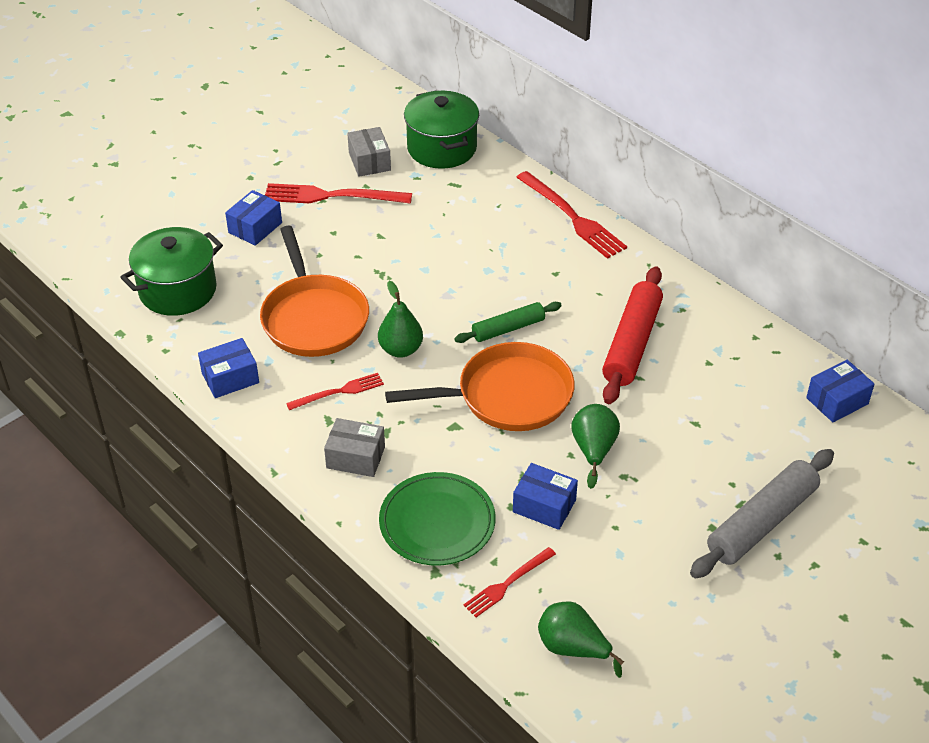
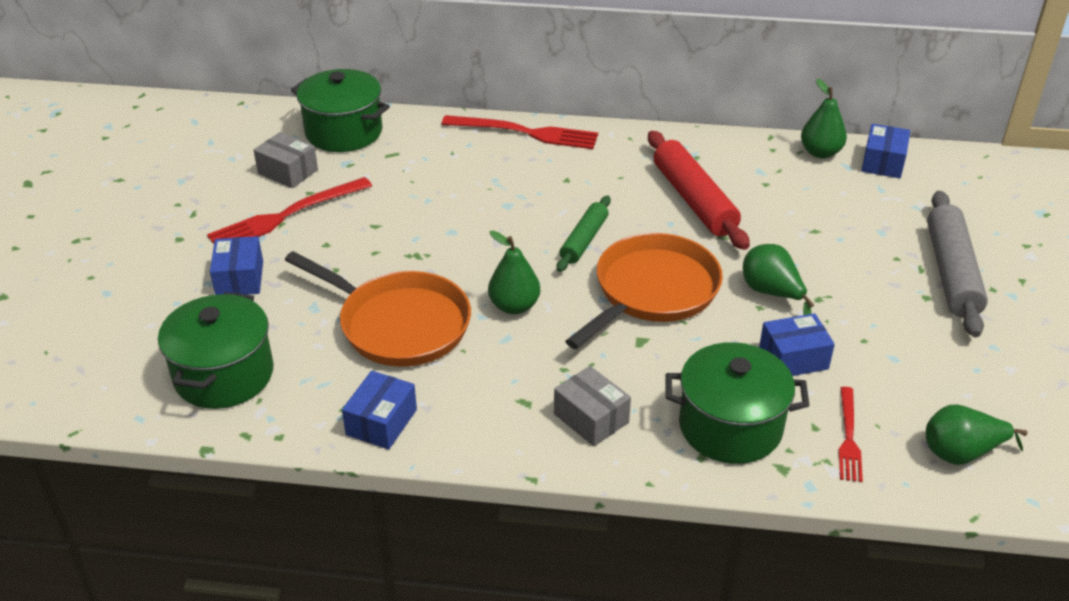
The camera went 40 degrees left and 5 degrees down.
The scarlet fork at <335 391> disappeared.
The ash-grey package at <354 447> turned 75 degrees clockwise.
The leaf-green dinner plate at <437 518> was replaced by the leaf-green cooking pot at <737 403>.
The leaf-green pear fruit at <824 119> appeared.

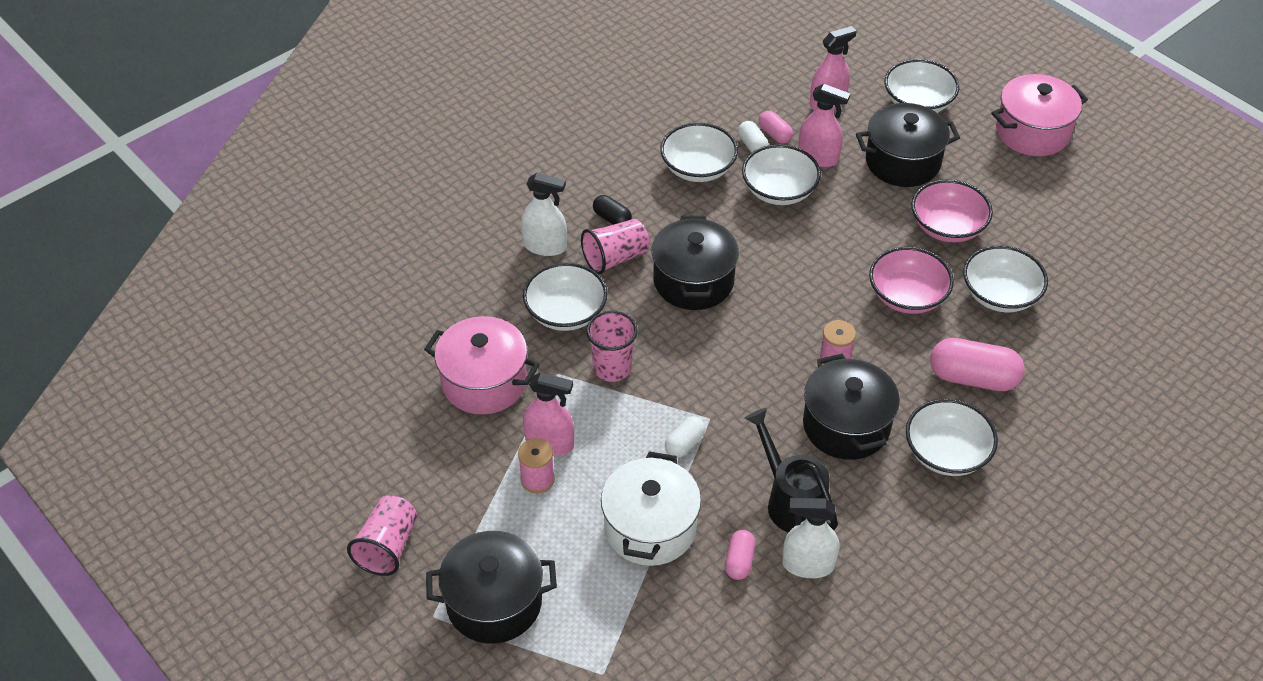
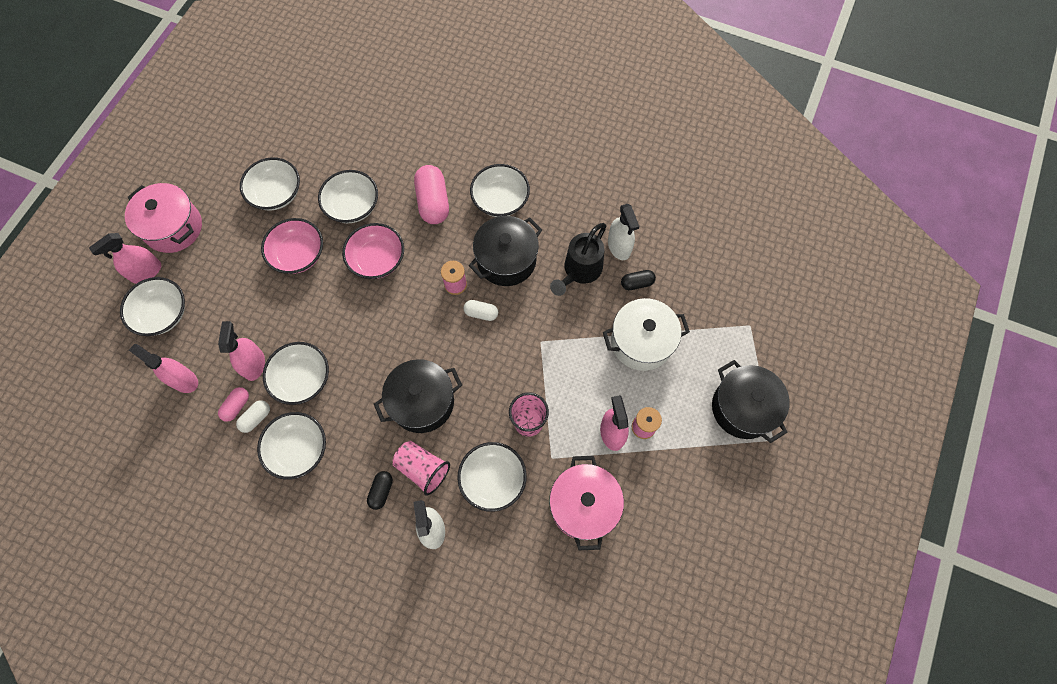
The camera went 115 degrees left and 20 degrees up.
The rose-pink beaker at <382 535> disappeared.
The snow-white pill moved from <685 437> to <480 310>.
The rose-pink pill at <740 555> became the jet-black pill at <638 280>.
The jet-black cooking pot at <908 145> disappeared.
The rose-pink sprayer at <125 258> appeared.
The snow-white bowl at <270 183> appeared.

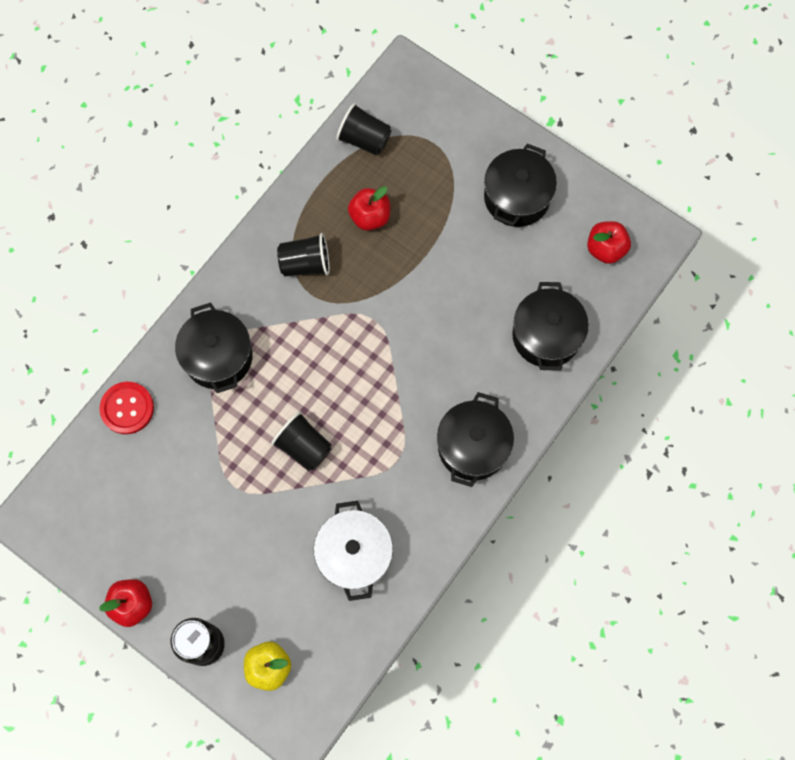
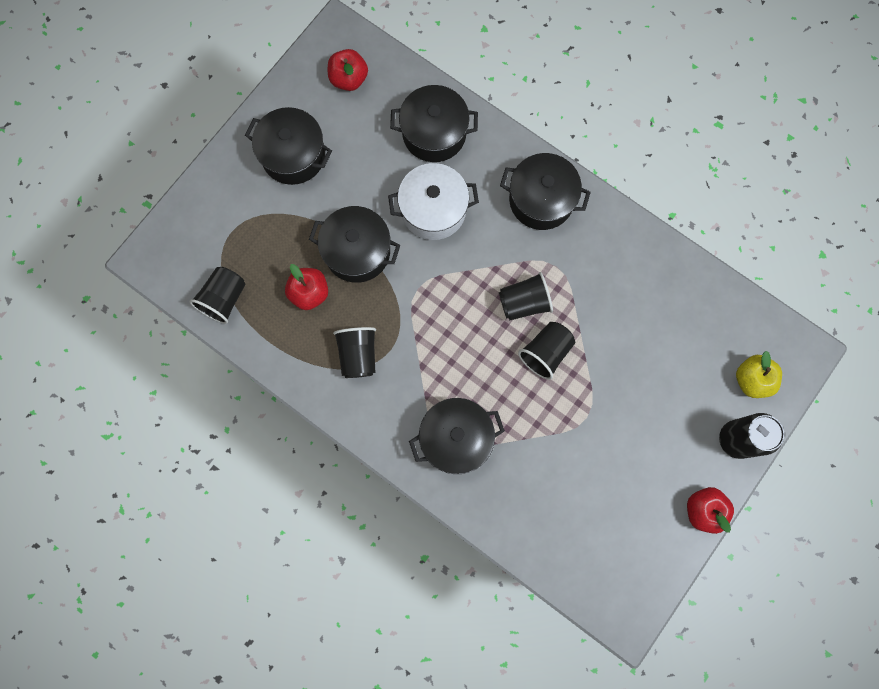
The camera went 90 degrees left and 5 degrees up.
The scarlet shirt button at <126 408> disappeared.
The snow-white cooking pot moved from <353 551> to <433 201>.
The jet-black cooking pot at <354 244> appeared.
The jet-black beaker at <526 296> appeared.

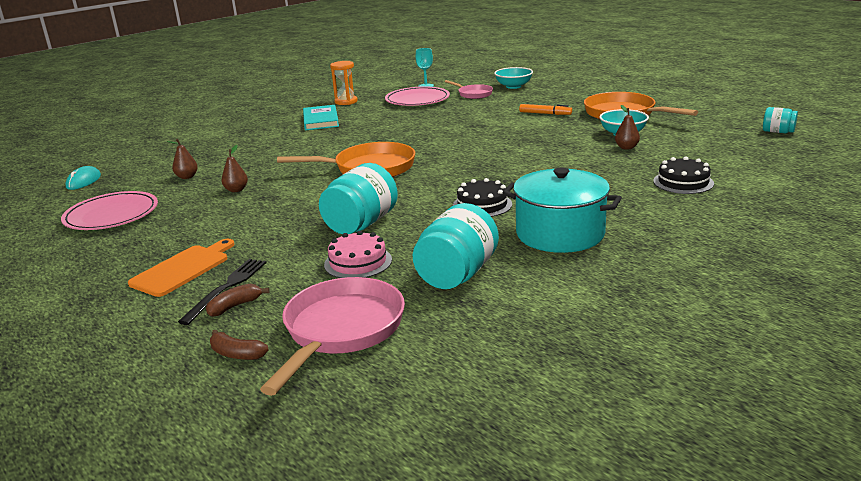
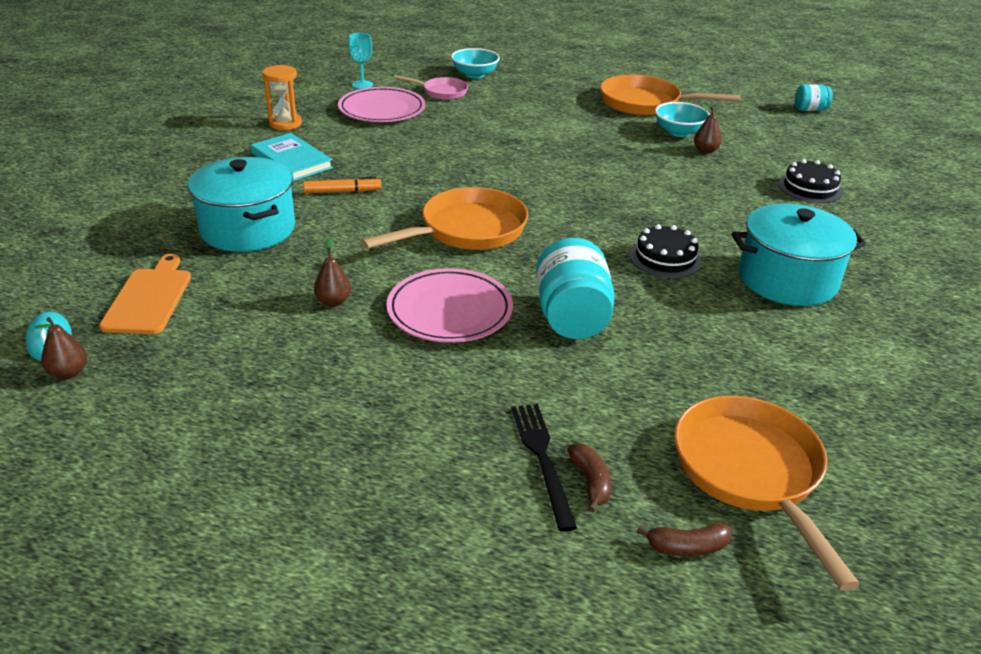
The camera went 35 degrees left and 10 degrees up.
The rose-pink dinner plate moved from <109 210> to <449 305>.
The bright orange cutting board moved from <181 268> to <145 294>.
The russet pear fruit moved from <182 159> to <61 348>.
The russet toy banana at <237 300> turned 150 degrees clockwise.
The rose-pink pan at <332 336> became the bright orange pan at <767 493>.
The rose-pink layer cake at <358 254> disappeared.
The aqua preserve jar at <456 246> disappeared.
The bright orange marker moved from <545 109> to <342 185>.
The aqua cooking pot at <241 204> appeared.

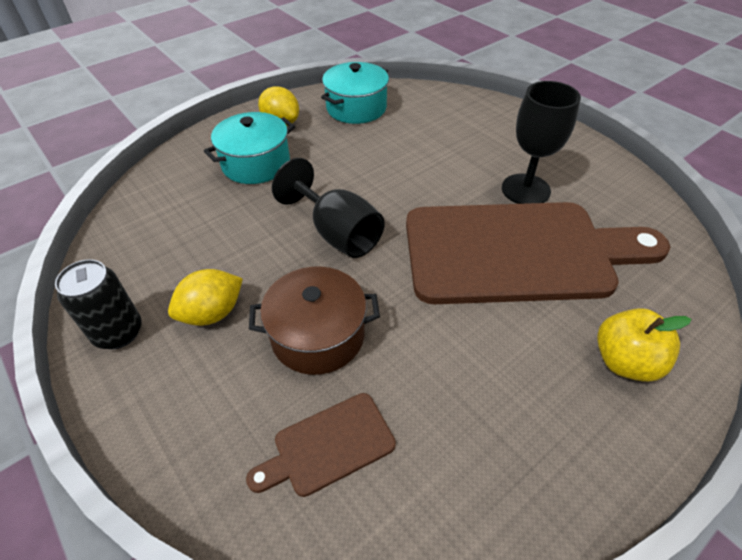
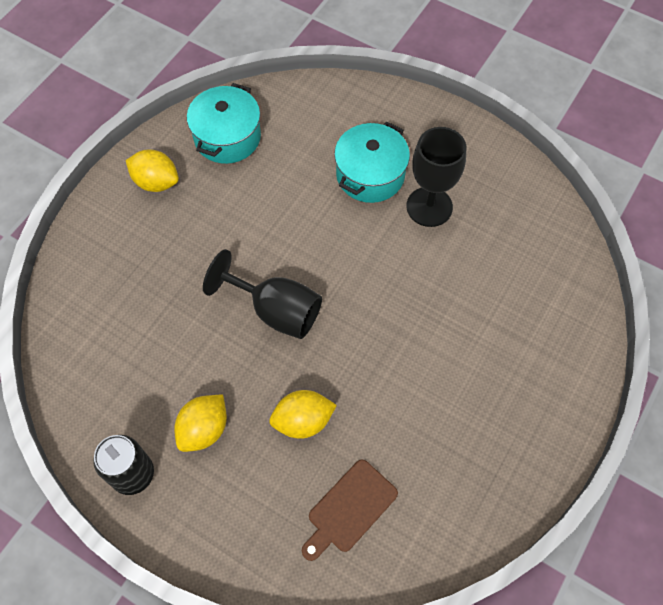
The camera went 20 degrees left and 15 degrees up.
The aqua cooking pot moved from <249 148> to <372 162>.
The russet cooking pot at <314 321> was replaced by the yellow toy lemon at <303 414>.
The russet cutting board at <538 253> disappeared.
The yellow apple at <644 345> disappeared.

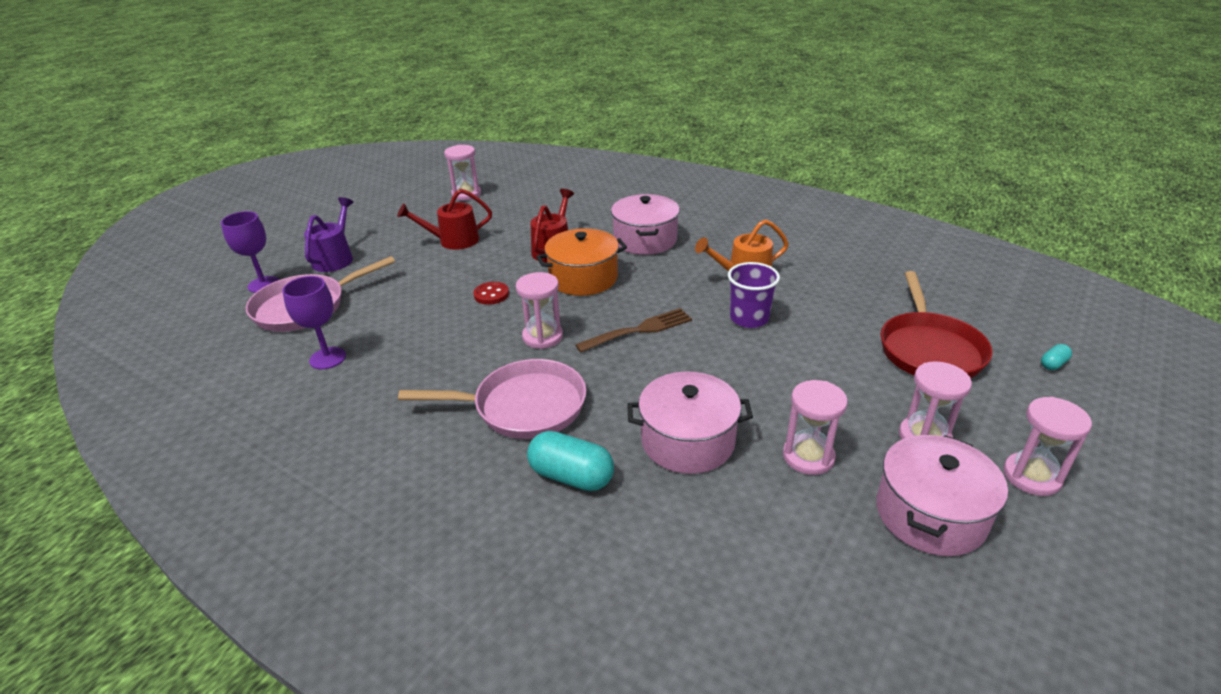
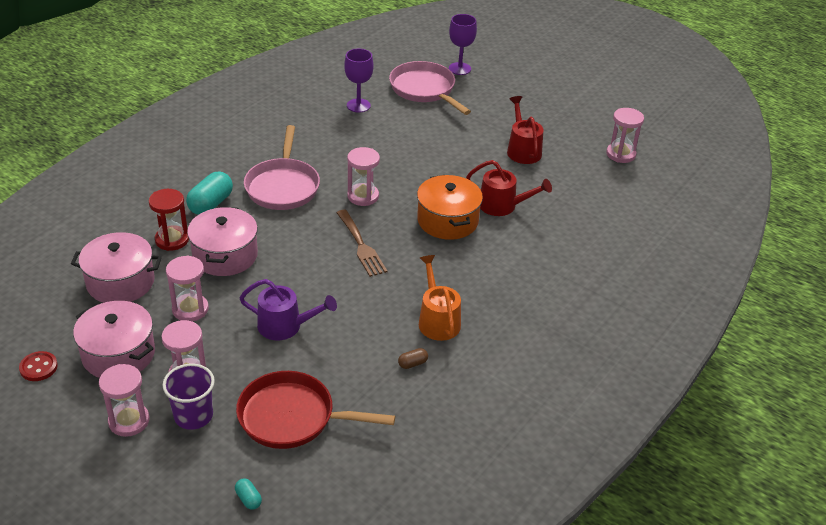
The camera went 90 degrees right and 5 degrees up.
The royal purple sprinkling can moved from <328 234> to <288 310>.
The scarlet shirt button moved from <491 293> to <38 366>.
The rose-pink cooking pot moved from <645 224> to <116 267>.
The royal purple beaker moved from <754 295> to <188 397>.
The scarlet sand timer at <169 220> appeared.
The russet pill at <413 358> appeared.

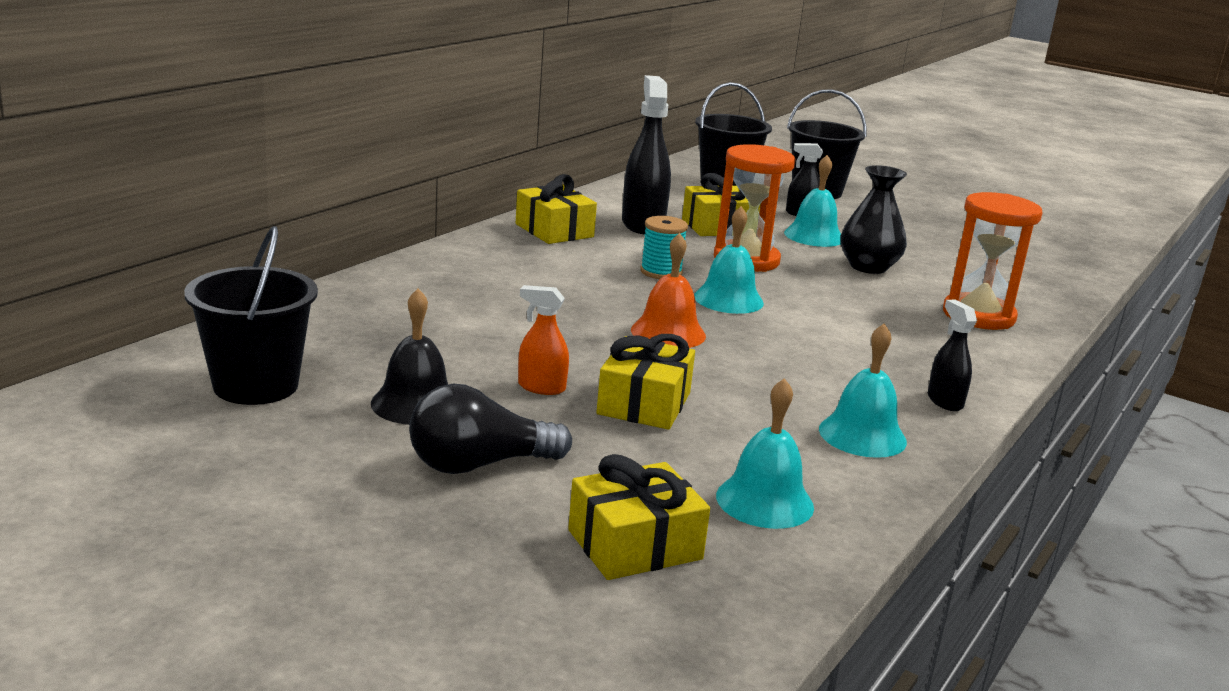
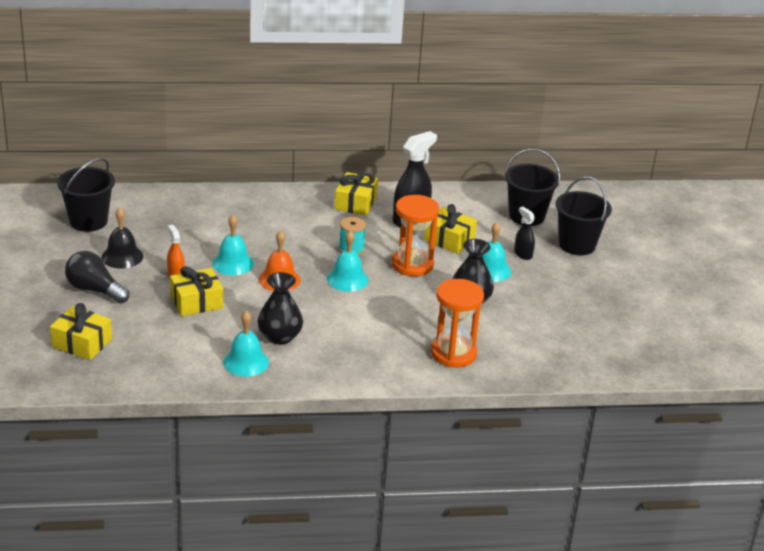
The camera went 50 degrees right and 10 degrees up.
The aqua bell moved from <765 453> to <233 245>.
The jet-black sprayer at <952 355> disappeared.
The jet-black flower vase at <280 308> appeared.

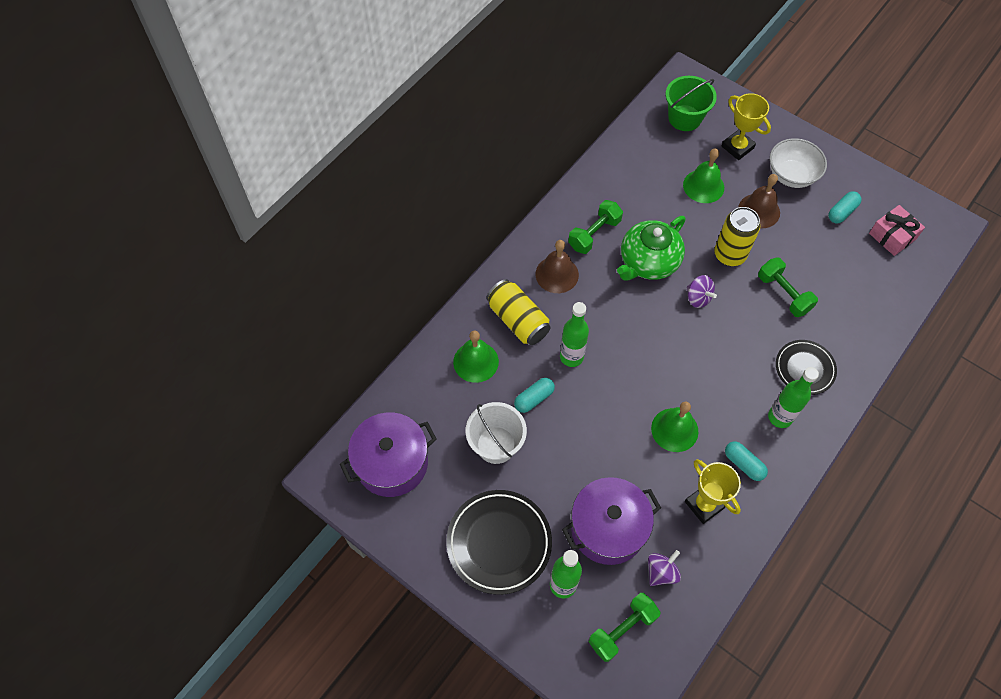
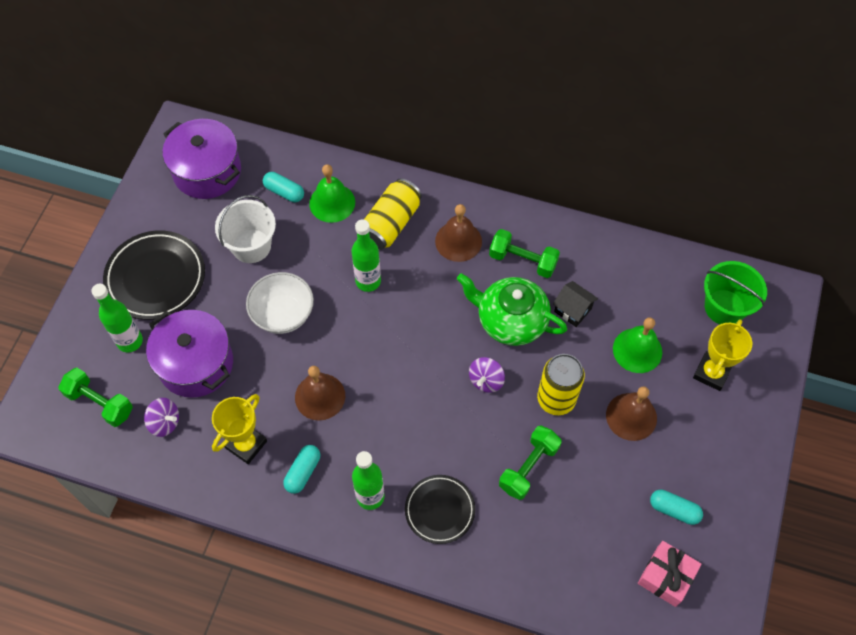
The camera went 70 degrees right and 0 degrees up.
The aqua pill moved from <534 395> to <283 187>.
The leaf-green bell at <674 426> became the russet bell at <320 393>.
The snow-white bowl moved from <798 163> to <280 303>.
The jet-black house at <575 304> appeared.

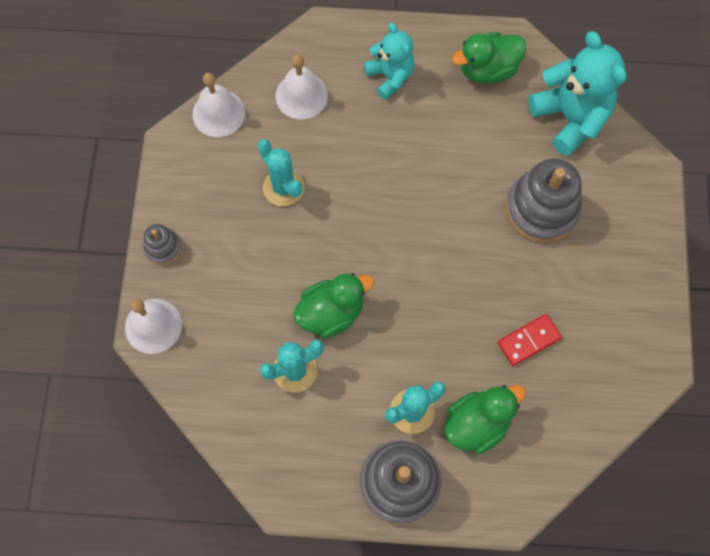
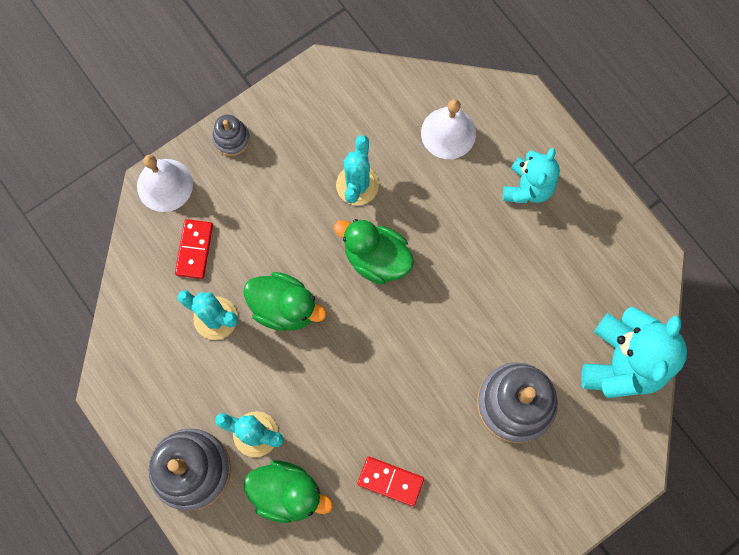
The camera went 50 degrees right and 5 degrees up.
The snow-white bell at <218 105> disappeared.
The leaf-green duck moved from <489 57> to <374 251>.
The scarlet domino piece at <194 249> appeared.

